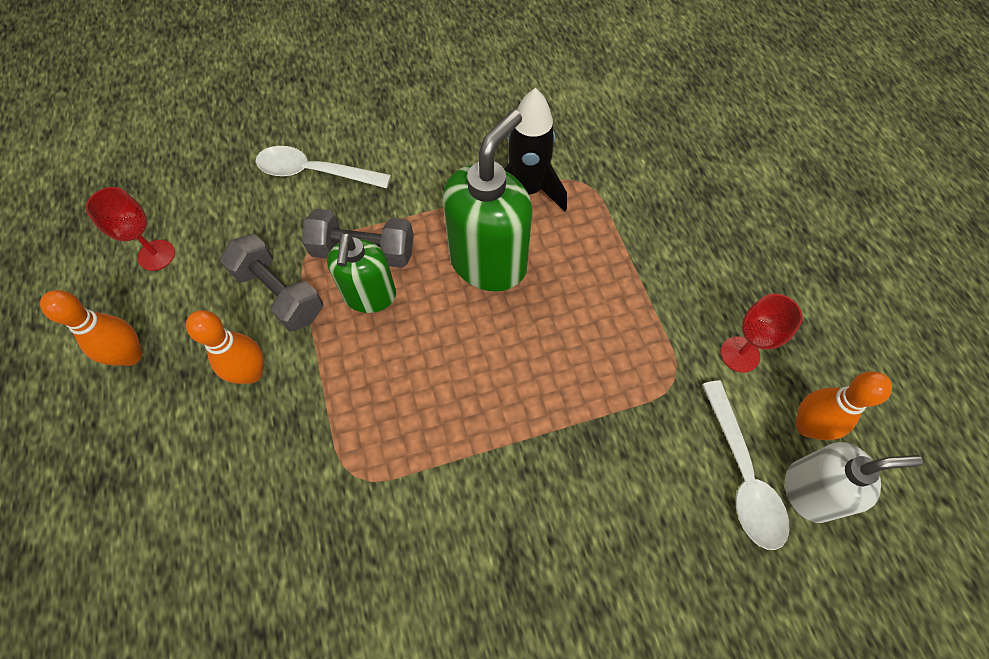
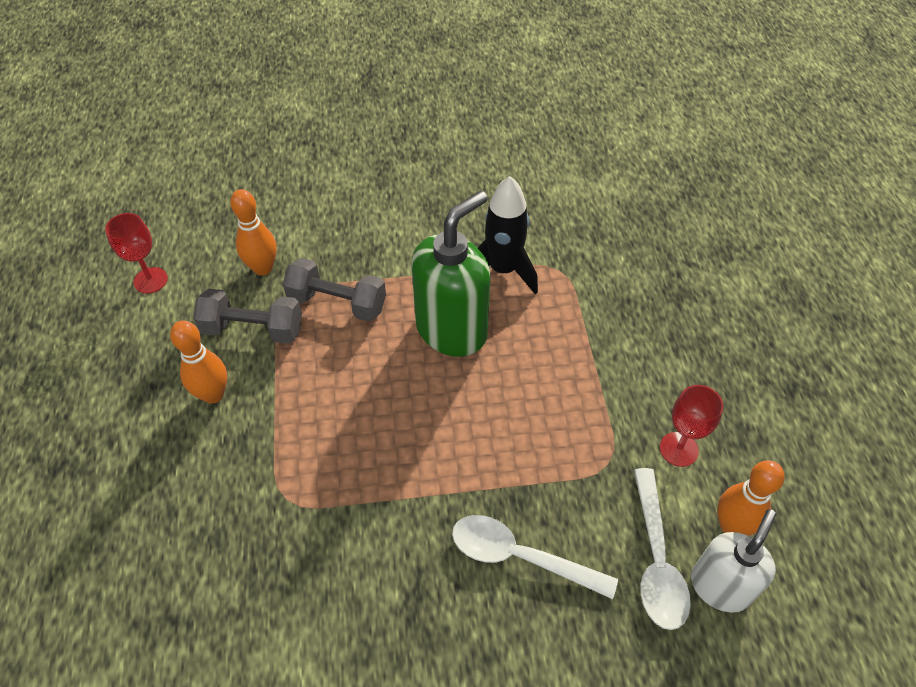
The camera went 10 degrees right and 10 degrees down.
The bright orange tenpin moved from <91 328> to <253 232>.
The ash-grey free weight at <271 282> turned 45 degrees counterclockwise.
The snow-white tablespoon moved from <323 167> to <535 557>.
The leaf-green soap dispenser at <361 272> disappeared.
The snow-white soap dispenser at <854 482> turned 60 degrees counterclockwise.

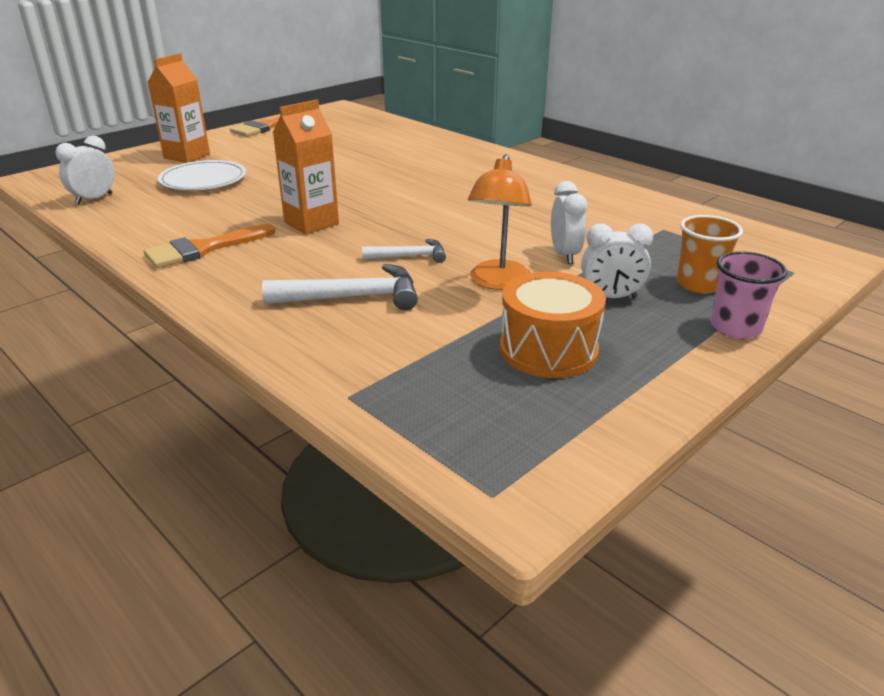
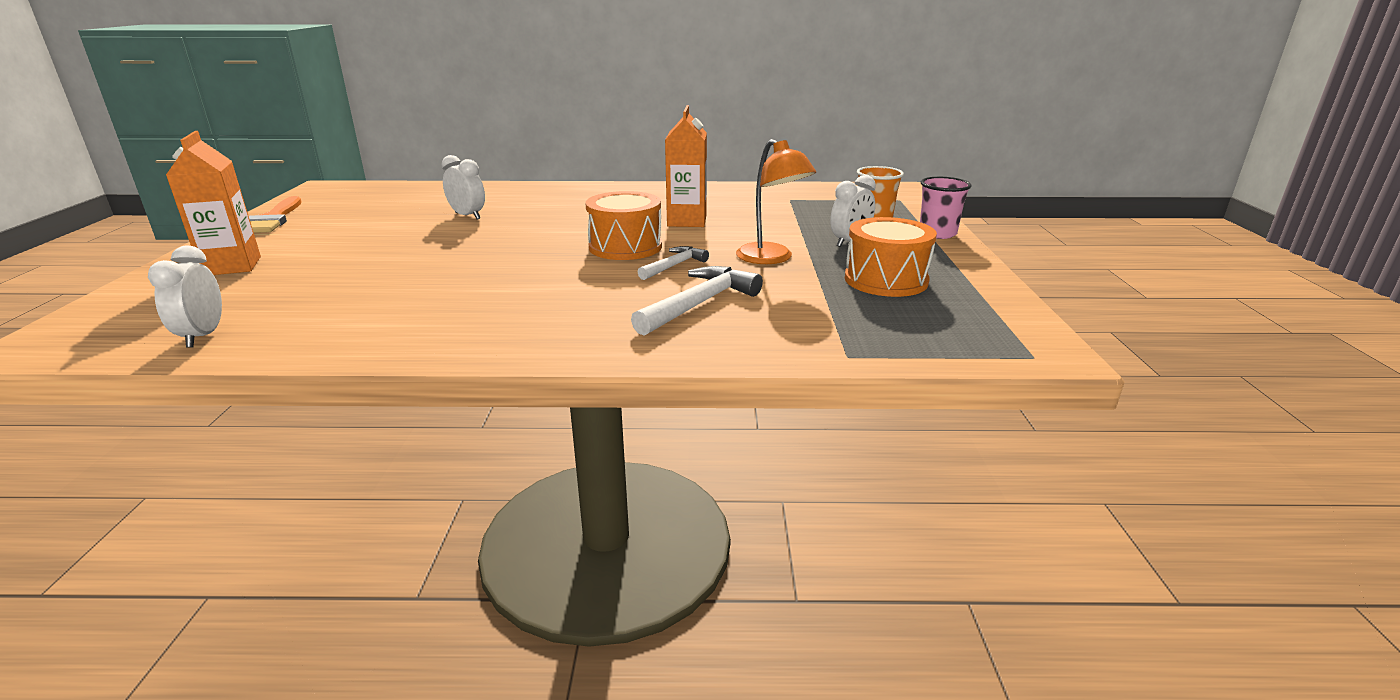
The camera went 45 degrees left and 5 degrees down.
The bright orange paintbrush at <209 246> disappeared.
The snow-white dinner plate at <202 175> disappeared.
The bright orange milk carton moved from <306 167> to <686 166>.
The snow-white alarm clock moved from <569 222> to <463 187>.
The bright orange drum at <623 225> appeared.

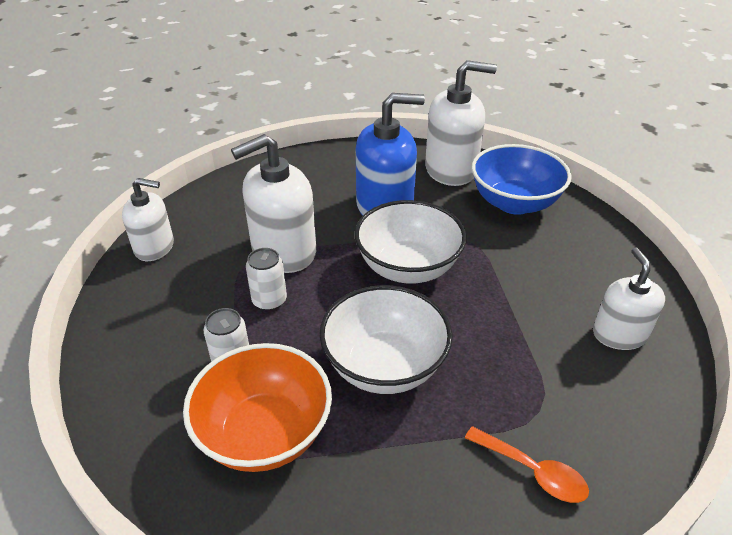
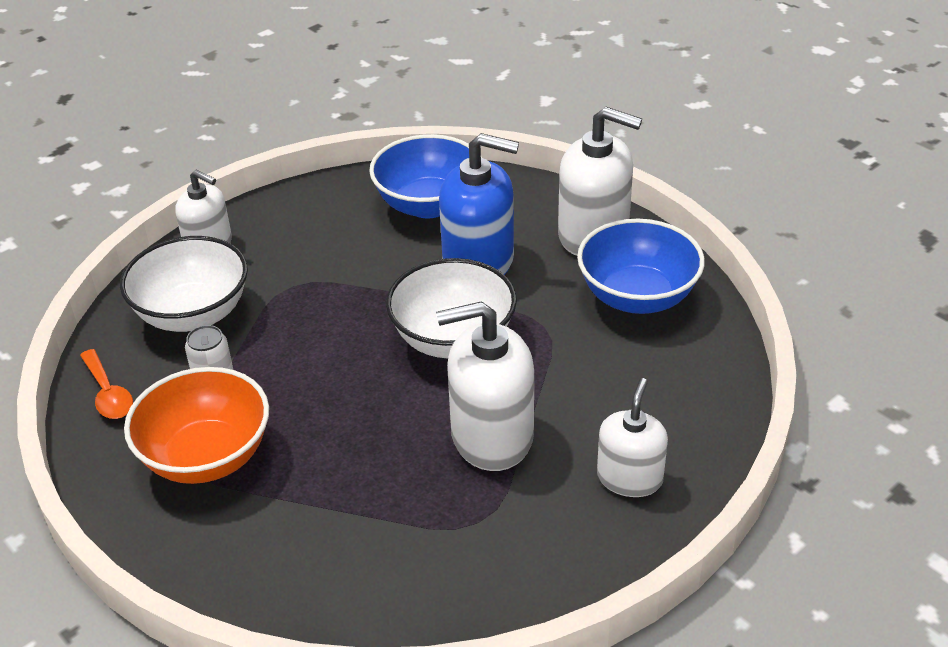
The camera went 25 degrees right and 0 degrees up.
The snow-white soap dispenser moved from <273 203> to <485 386>.
The snow-white can at <266 279> disappeared.
The snow-white bowl moved from <386 339> to <184 284>.
The bright orange tablespoon moved from <527 464> to <106 384>.
The blue bowl at <425 176> appeared.

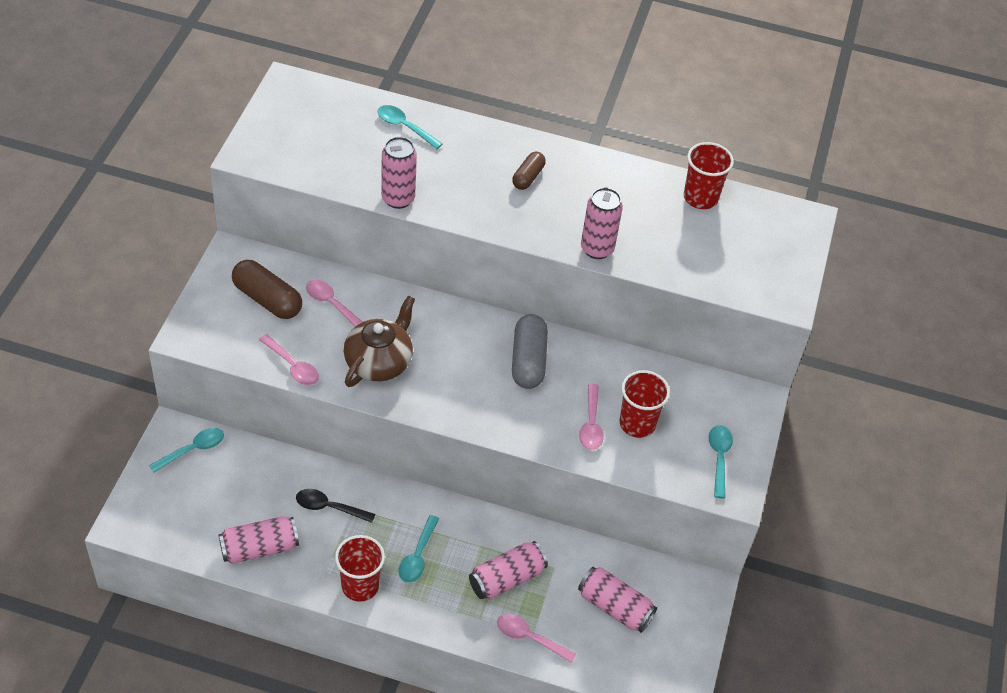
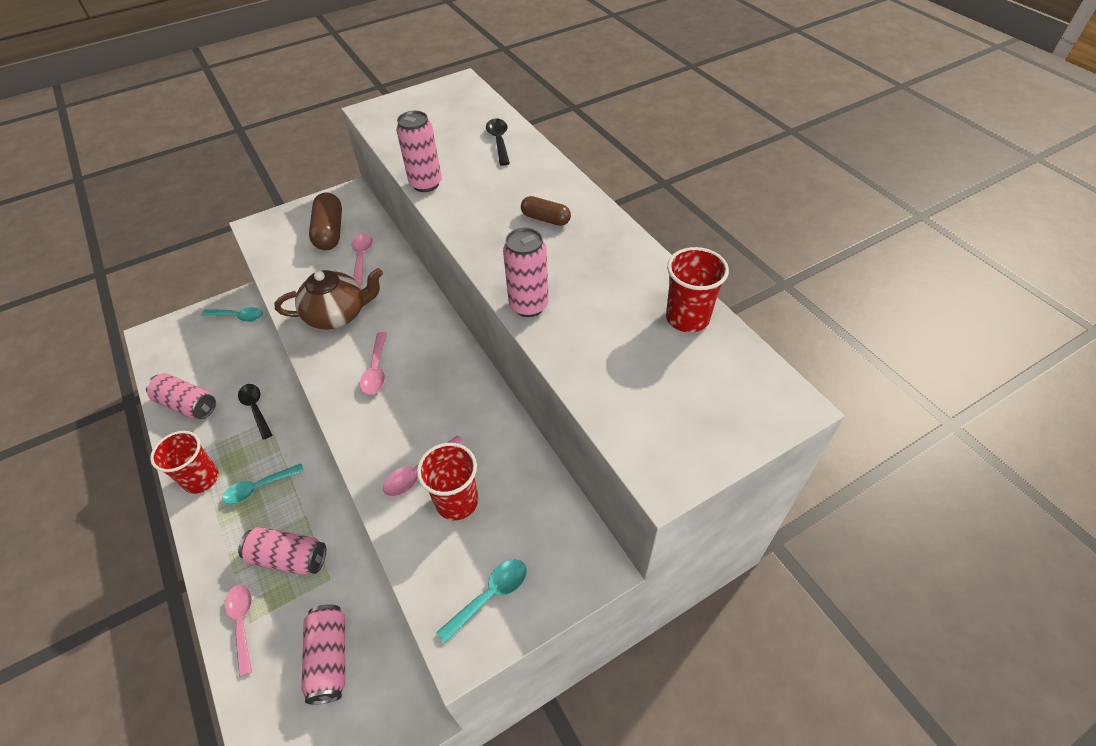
The camera went 50 degrees right and 0 degrees up.
The rose-pink tablespoon moved from <289 359> to <373 363>.
The aqua tablespoon at <410 127> became the jet-black tablespoon at <498 142>.
The russet pill at <529 171> turned 45 degrees clockwise.
The ash-grey pill at <530 351> disappeared.

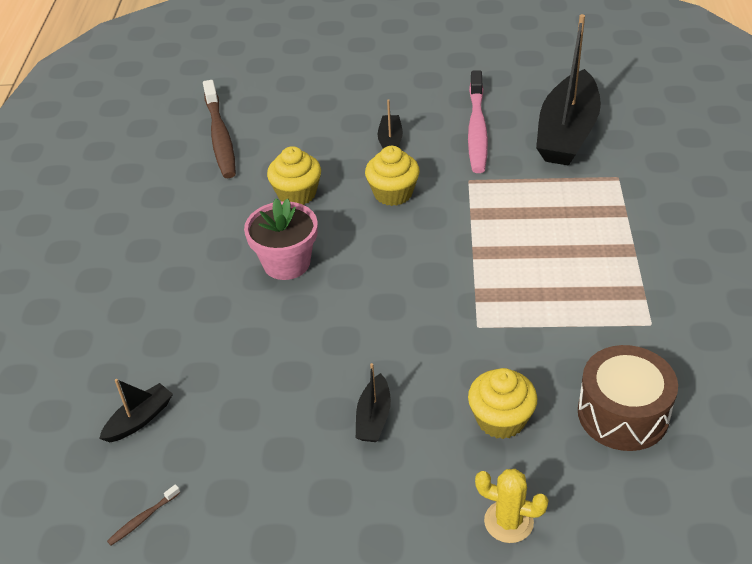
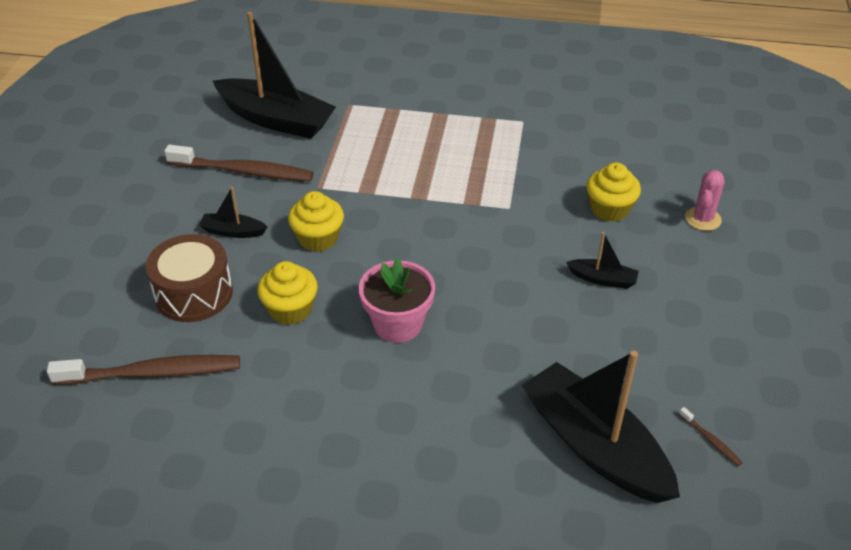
The camera went 85 degrees left and 0 degrees up.
The jet-black sailboat at <136 410> changed to 2.25 times the size.
The rose-pink dental brush at <478 122> became the russet dental brush at <239 163>.
The yellow prickly plant at <512 506> became the rose-pink prickly plant at <704 200>.
The russet drum moved from <628 398> to <189 278>.

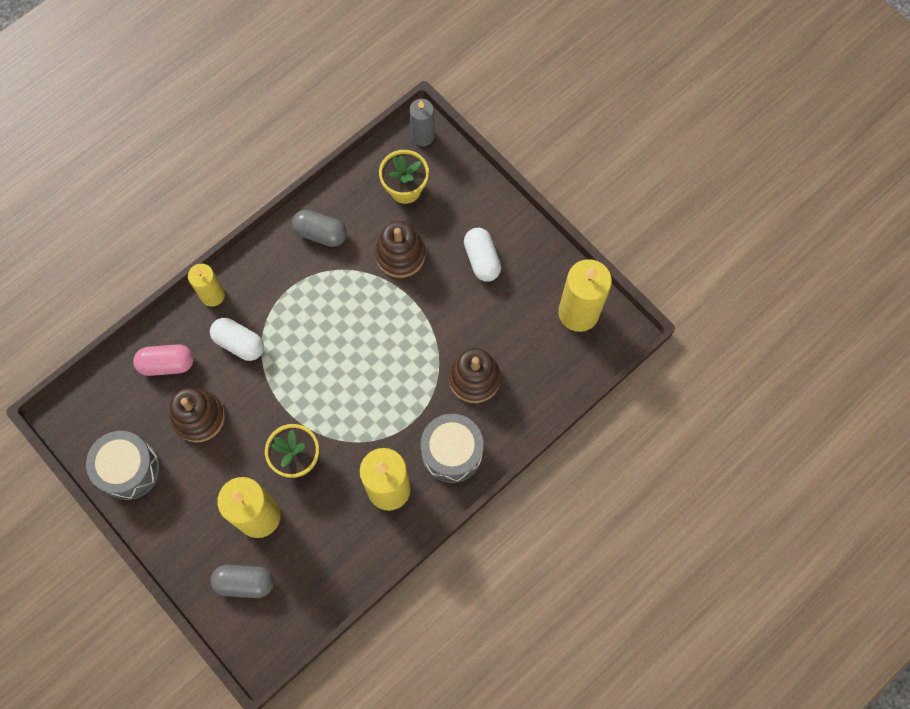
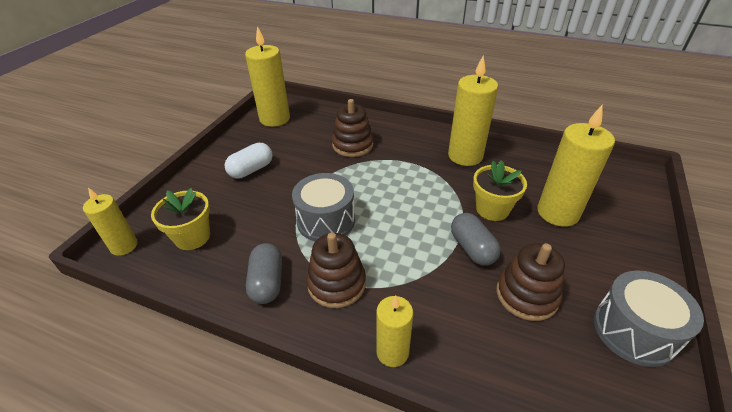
The camera went 115 degrees left and 30 degrees down.
The rose-pink pill at <163 360> disappeared.
The snow-white pill at <237 339> disappeared.
The ash-grey pill moved from <242 581> to <476 239>.
The russet stacking rings moved from <400 249> to <336 270>.
The ash-grey candle at <422 122> became the yellow candle at <110 222>.
The ash-grey drum moved from <451 448> to <323 207>.

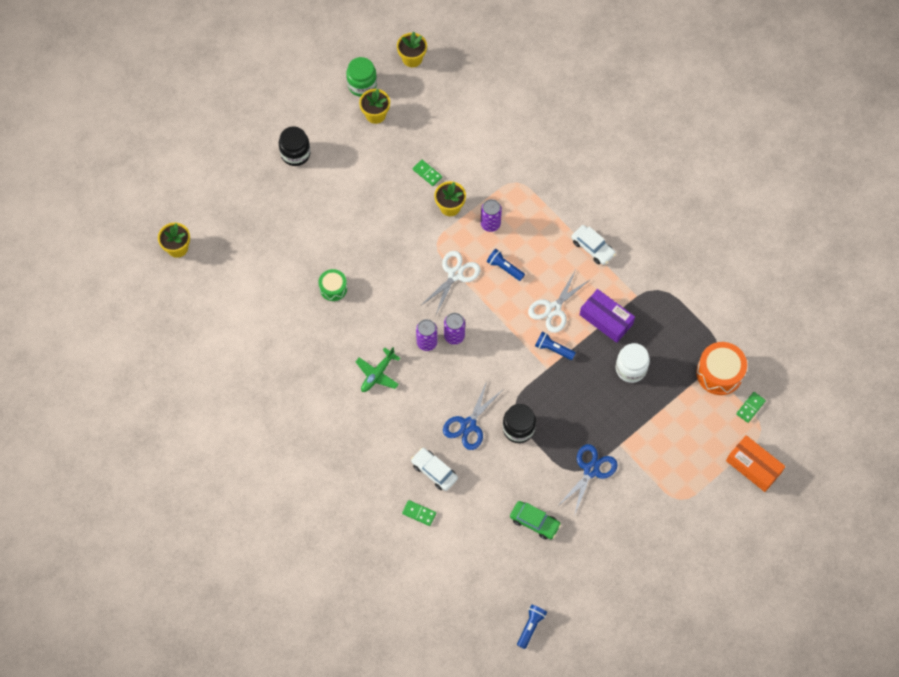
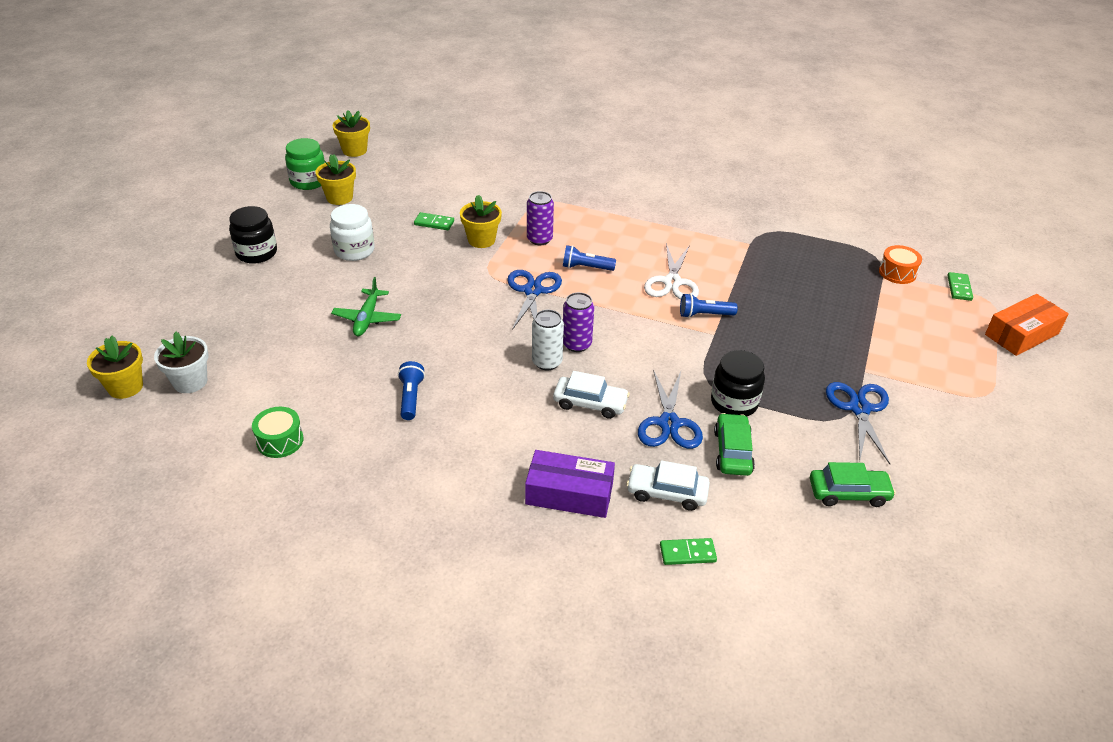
The camera went 30 degrees left and 25 degrees down.
The leaf-green drum moved from <333 285> to <278 432>.
The leaf-green toy plane moved from <378 369> to <366 306>.
The royal purple can at <427 335> became the snow-white can at <548 340>.
The snow-white shears at <450 282> became the blue shears at <534 300>.
The blue torch moved from <532 627> to <411 390>.
The snow-white automobile moved from <593 245> to <591 395>.
The royal purple package moved from <607 316> to <570 484>.
The snow-white preserve jar moved from <633 363> to <352 232>.
The bright orange drum at <721 368> changed to 0.61 times the size.
The bright orange package at <755 463> turned 45 degrees counterclockwise.
The snow-white plant pot at <181 362> appeared.
The leaf-green automobile at <734 444> appeared.

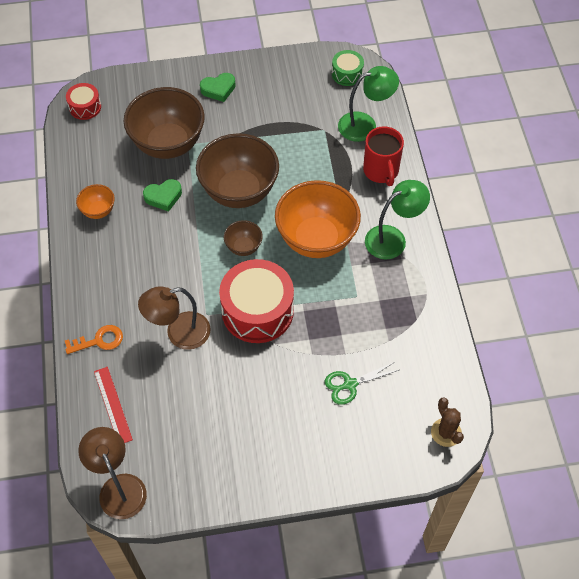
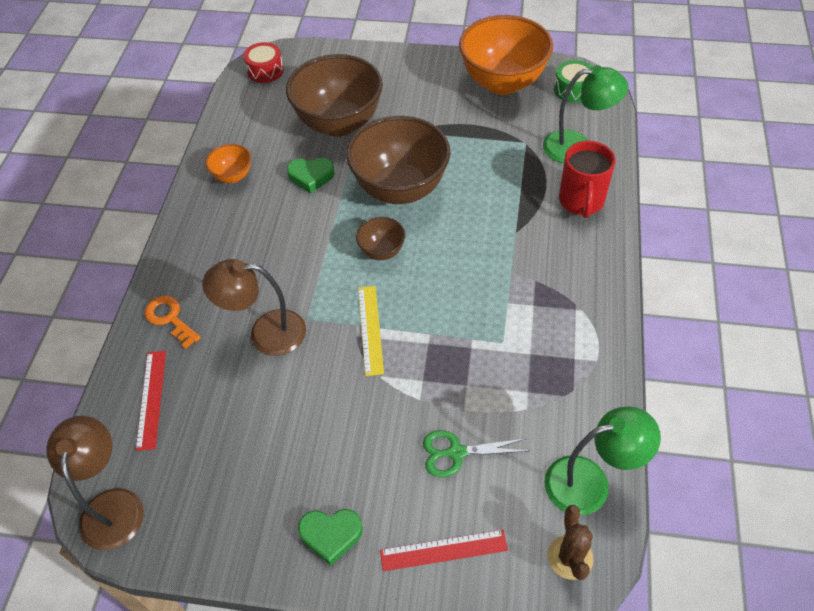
The camera went 20 degrees right and 5 degrees down.
The bright orange door key at <94 339> turned 135 degrees counterclockwise.
The leaf-green love heart moved from <218 87> to <330 537>.
The scarlet drum at <256 301> was replaced by the yellow straightedge at <371 331>.
The bright orange bowl moved from <318 219> to <506 55>.
The leaf-green lamp moved from <397 220> to <602 460>.
The scarlet straightedge at <444 550> appeared.

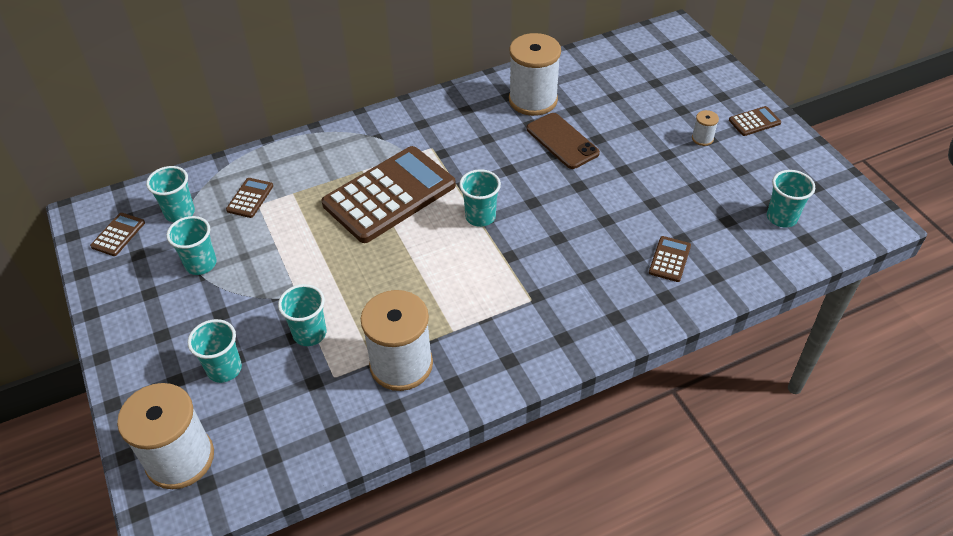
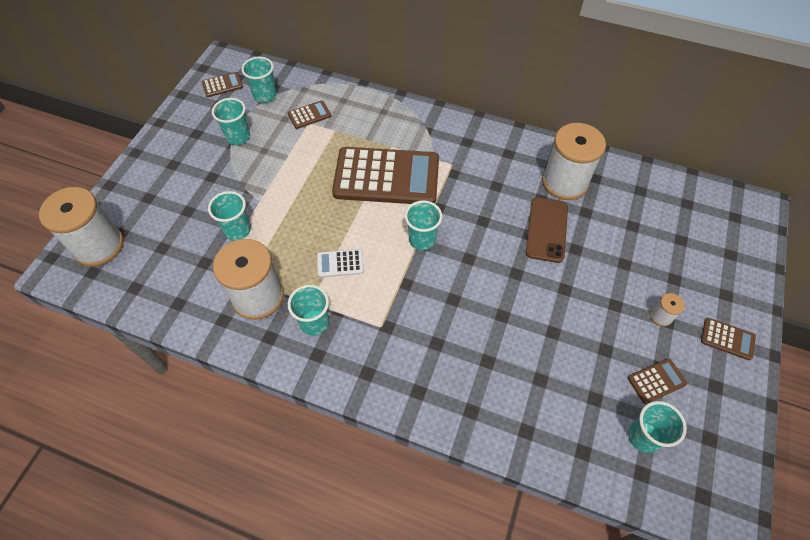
The camera went 45 degrees right and 10 degrees up.
The aqua beaker moved from <215 351> to <308 310>.
The russet adding machine moved from <670 259> to <657 381>.
The snow-white adding machine at <340 263> appeared.

